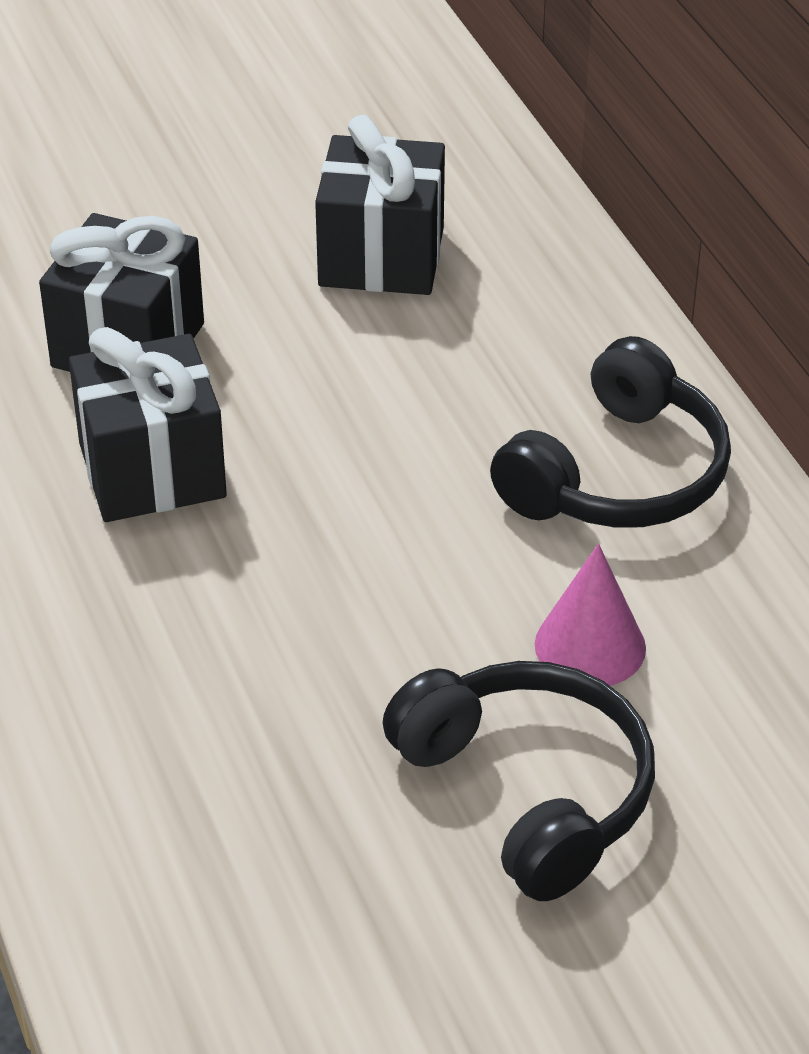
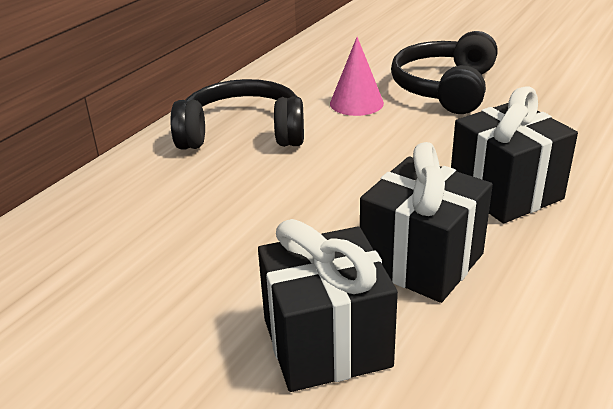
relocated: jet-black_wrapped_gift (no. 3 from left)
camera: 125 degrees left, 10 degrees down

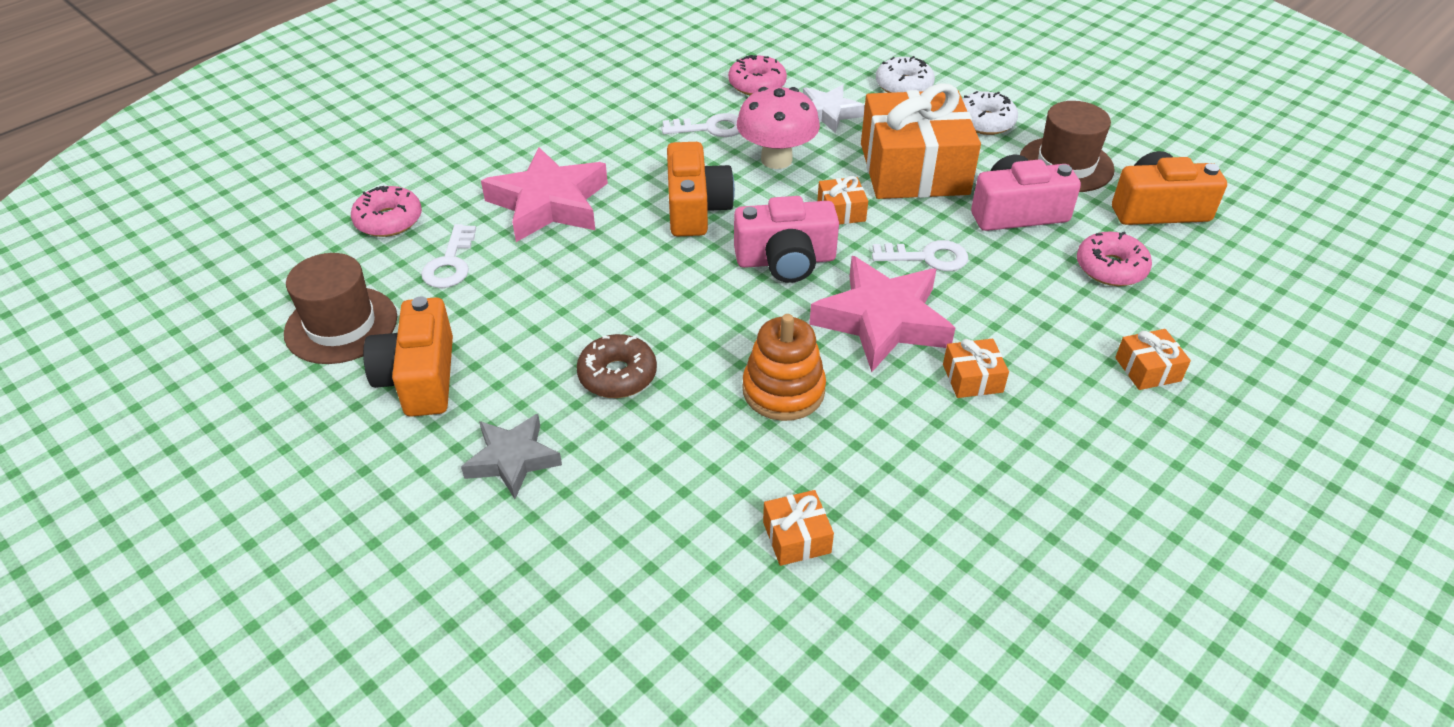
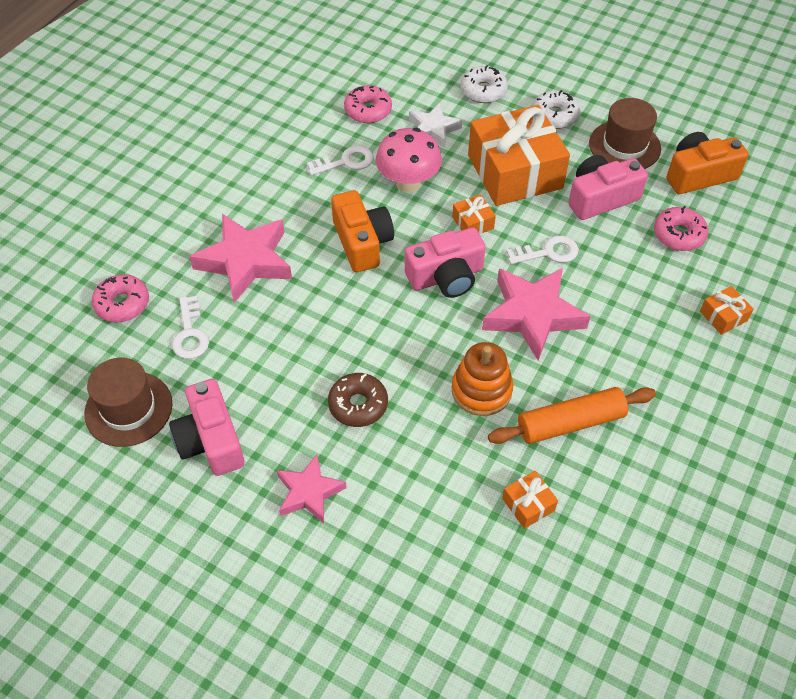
missing: orange-coloured_wrapped_gift (no. 4 from left)
appeared: orange-coloured_dough_roller
colour: orange-coloured_compact_camera (no. 1 from left) to rose-pink_compact_camera (no. 1 from left); ash-grey_star_shape to rose-pink_star_shape (no. 2 from left)
camera: 15 degrees left, 10 degrees up

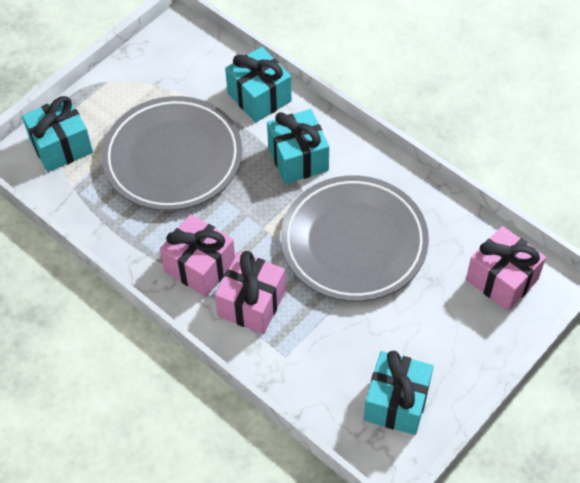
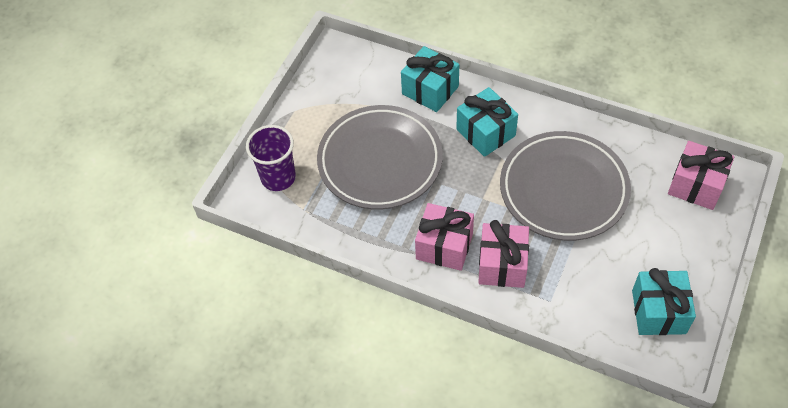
exchanged: aqua_wrapped_gift (no. 1 from left) to purple_tumbler
camera: 15 degrees left, 0 degrees up

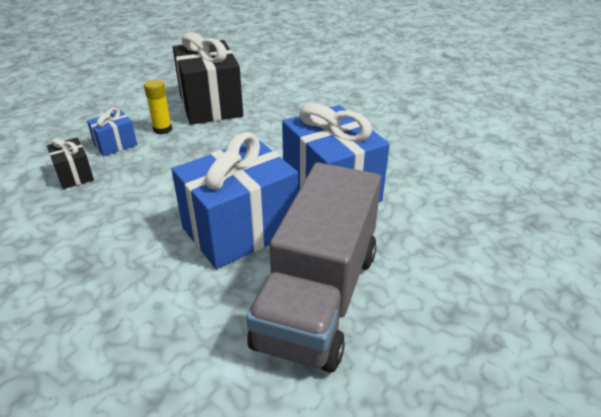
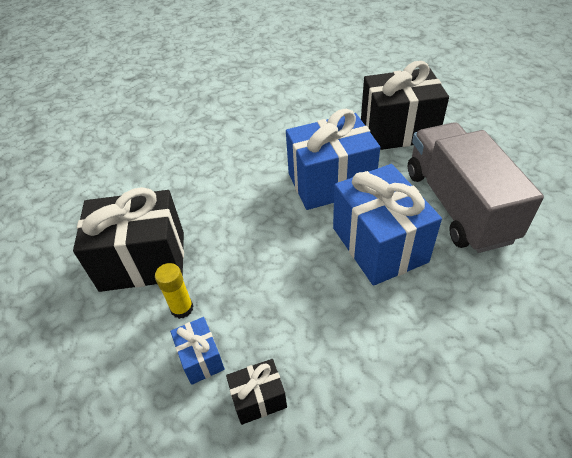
appeared: jet-black_wrapped_gift (no. 3 from left)
spun: ash-grey_toy_truck 135 degrees counterclockwise
camera: 75 degrees left, 10 degrees up

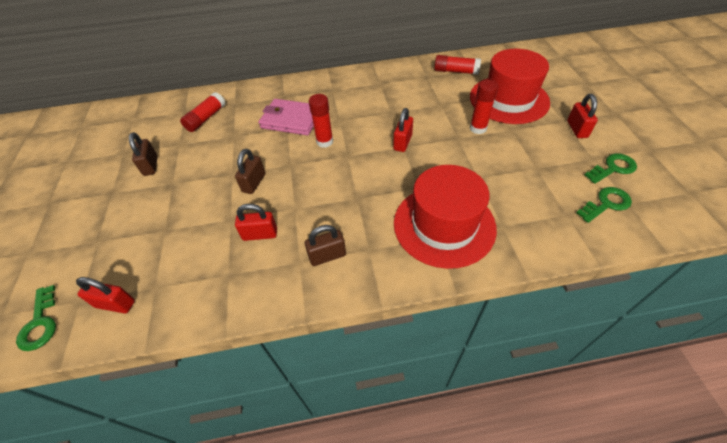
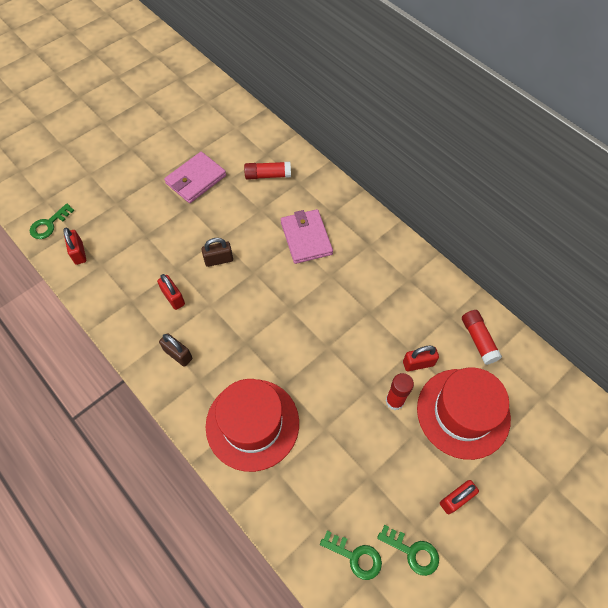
missing: scarlet_glue_stick (no. 2 from left)
relocated: scarlet_small_lock (no. 3 from left)
exchanged: russet_small_lock (no. 1 from left) to rose-pink_card_wallet (no. 1 from left)
camera: 55 degrees right, 10 degrees up

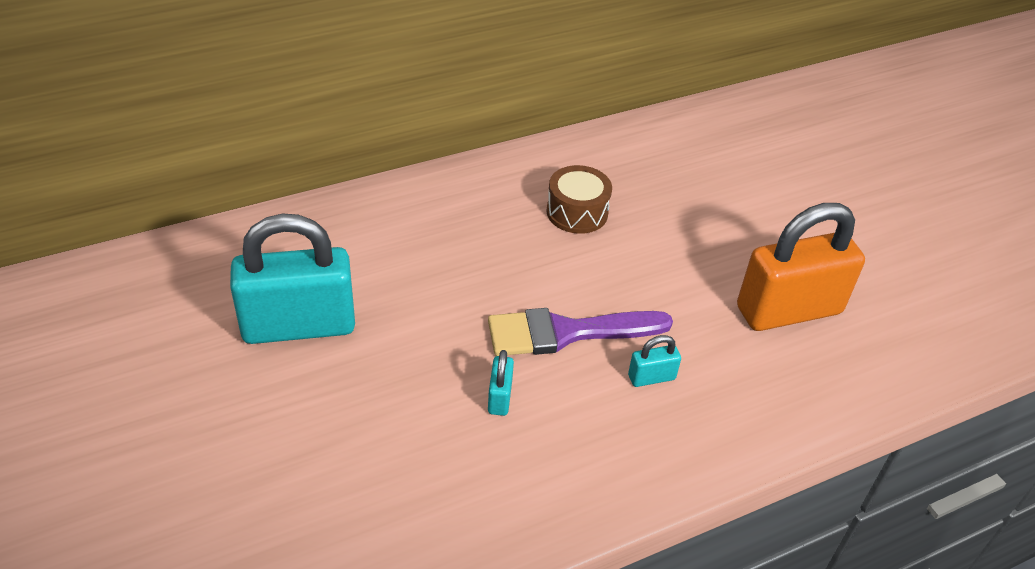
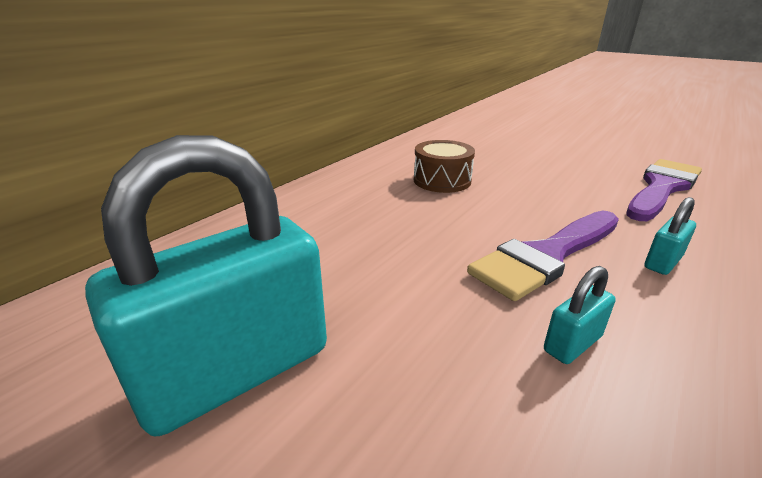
exchanged: orange-coloured_small_lock to purple_paint_brush (no. 2 from left)
spun: aqua_small_lock (no. 2 from left) 75 degrees clockwise
camera: 25 degrees left, 15 degrees down

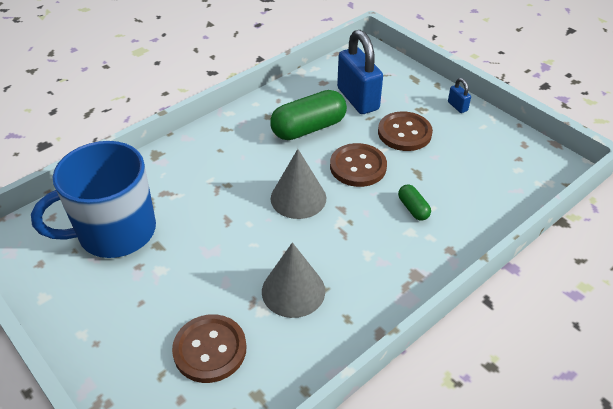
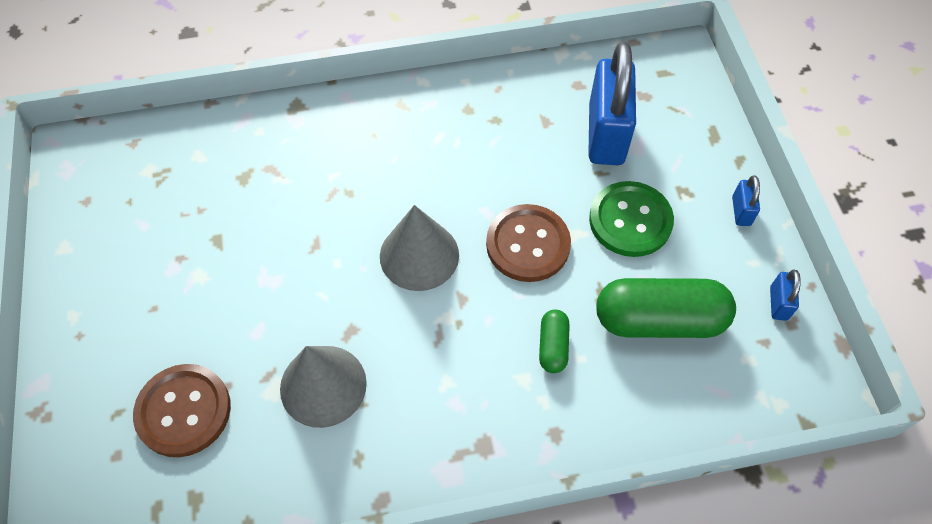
missing: royal_blue_coffee_mug
appeared: royal_blue_small_lock (no. 3 from left)
relocated: leaf-green_pill_shape (no. 1 from left in the first image) to leaf-green_pill_shape (no. 2 from left)
colour: russet_shirt_button (no. 3 from left) to leaf-green_shirt_button
camera: 30 degrees right, 15 degrees up

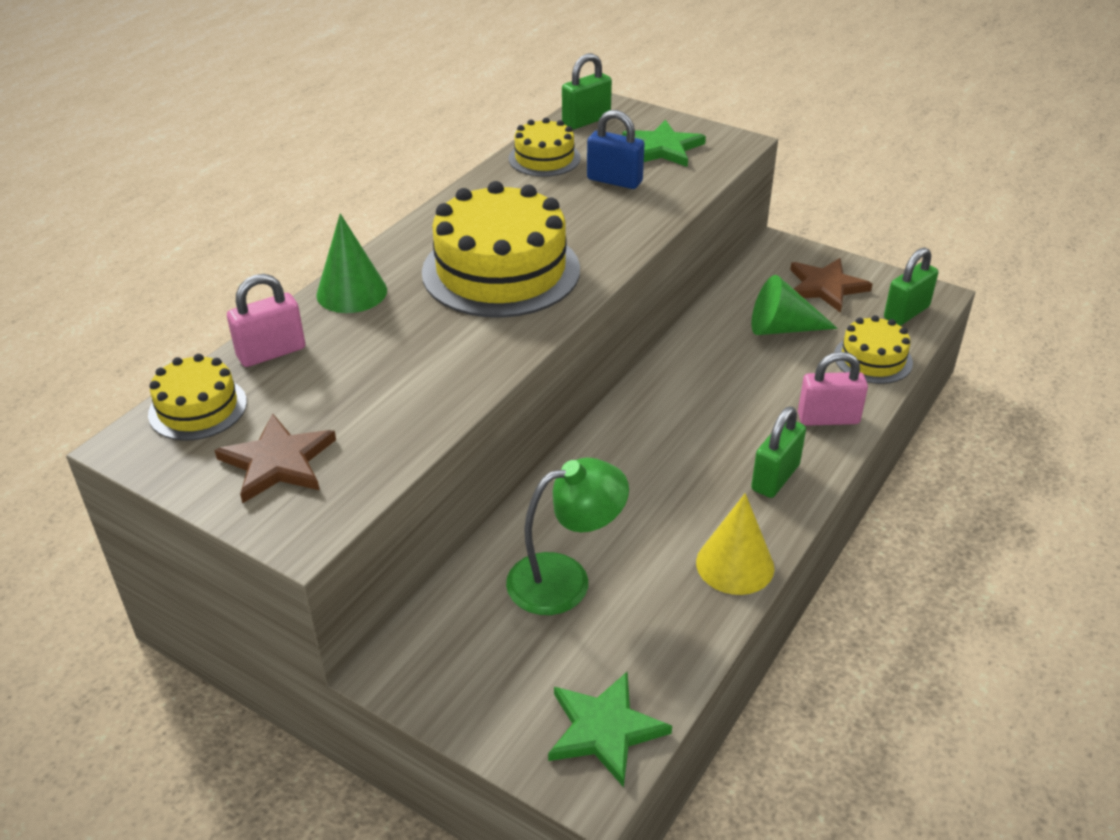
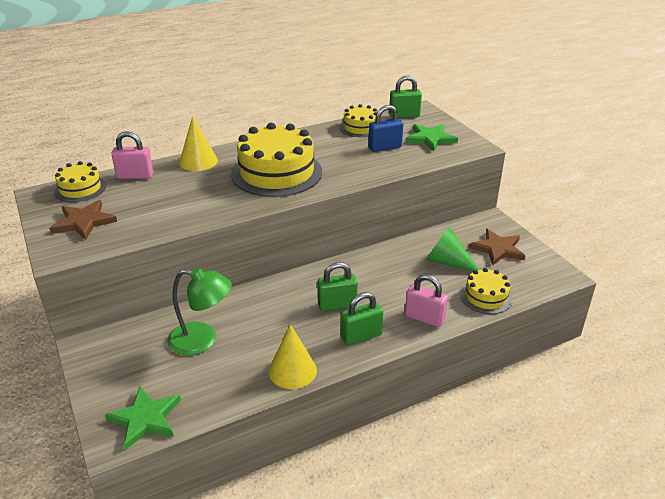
relocated: leaf-green_small_lock (no. 3 from left in the first image) to leaf-green_small_lock (no. 1 from left)
colour: leaf-green_cone (no. 1 from left) to bright_yellow_cone (no. 1 from left)
spun: royal_blue_small_lock 75 degrees counterclockwise
camera: 30 degrees right, 5 degrees down

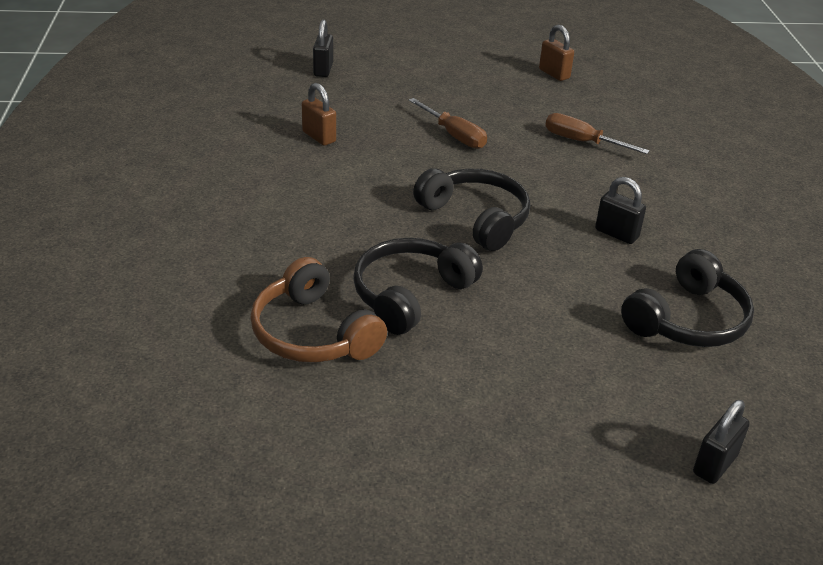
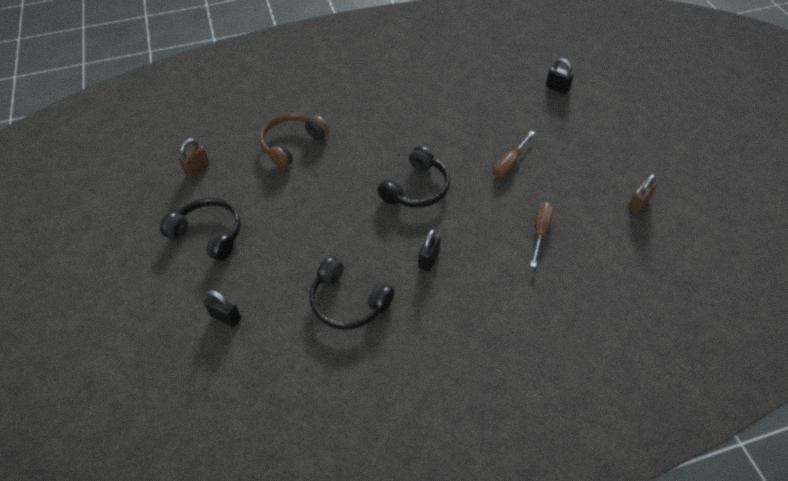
relocated: jet-black_headphones (no. 1 from left); russet_small_lock (no. 1 from left)
spun: jet-black_small_lock (no. 1 from left in the first image) 45 degrees clockwise
camera: 80 degrees right, 15 degrees up

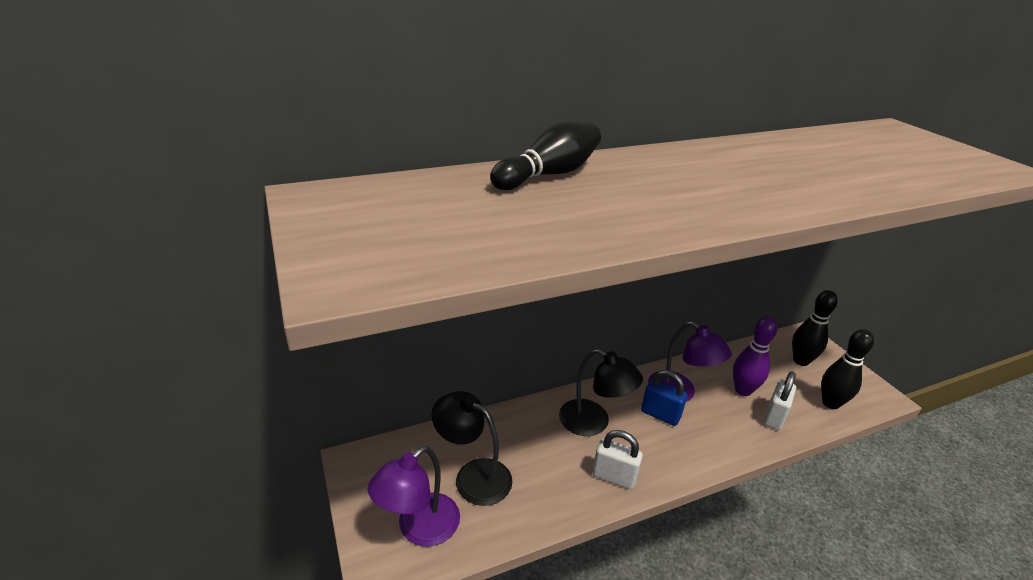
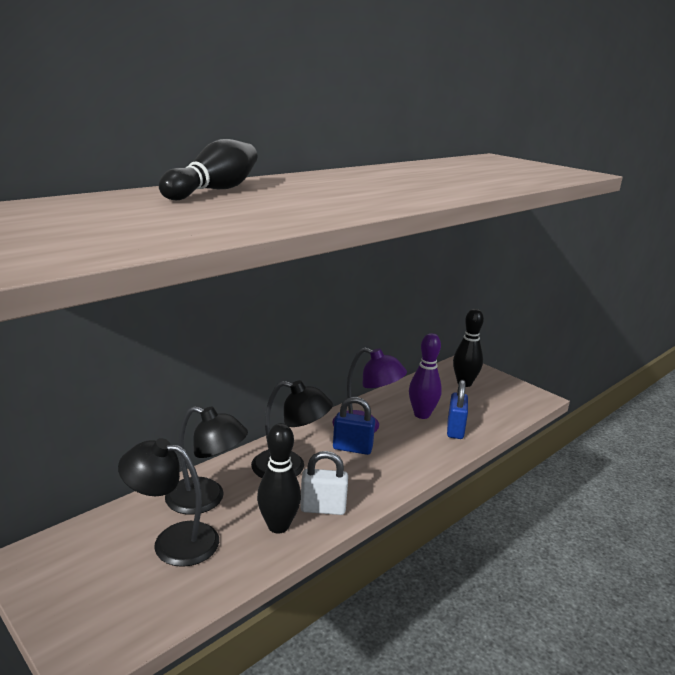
missing: purple_lamp (no. 1 from left)
appeared: jet-black_lamp (no. 2 from left)
relocated: jet-black_skittle (no. 3 from left in the first image) to jet-black_skittle (no. 2 from left)
colour: white_small_lock (no. 2 from left) to royal_blue_small_lock (no. 2 from left)
camera: 20 degrees left, 10 degrees down

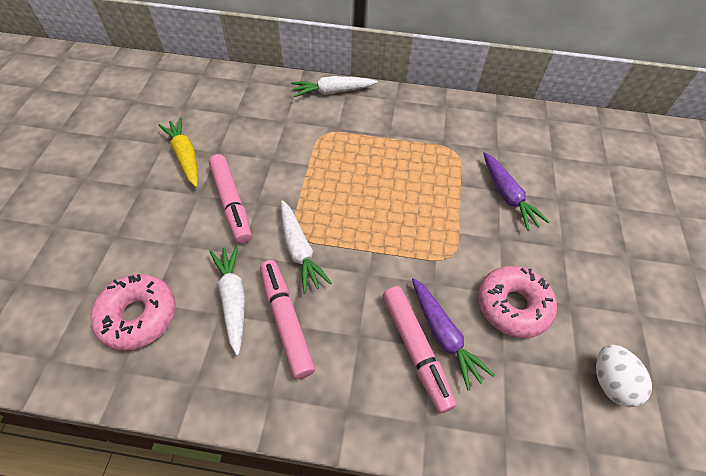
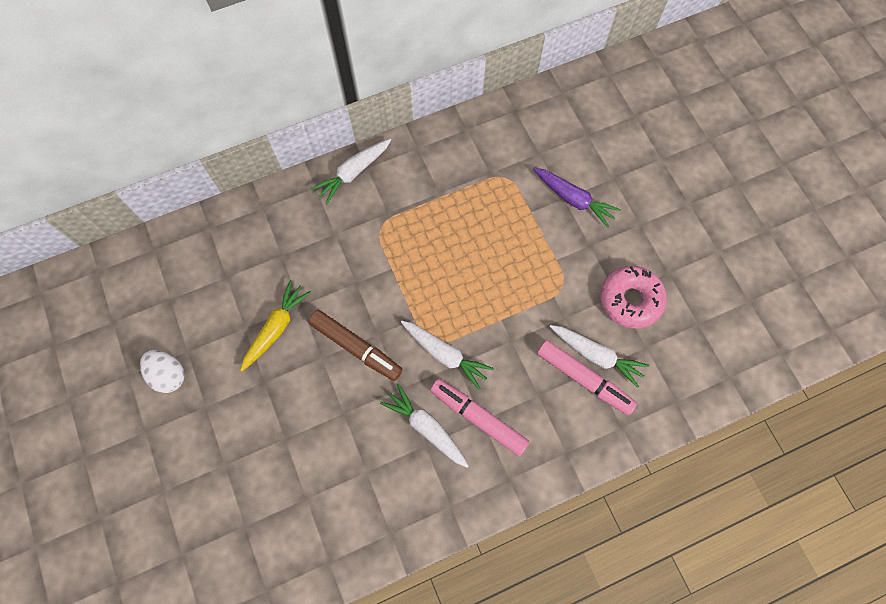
missing: rose-pink_doughnut (no. 1 from left)
relocated: white_toy_egg
colour: rose-pink_marker (no. 1 from left) to russet_marker; purple_carrot (no. 1 from left) to white_carrot (no. 4 from left)
spun: bright_yellow_carrot 90 degrees clockwise
camera: 30 degrees left, 15 degrees up

